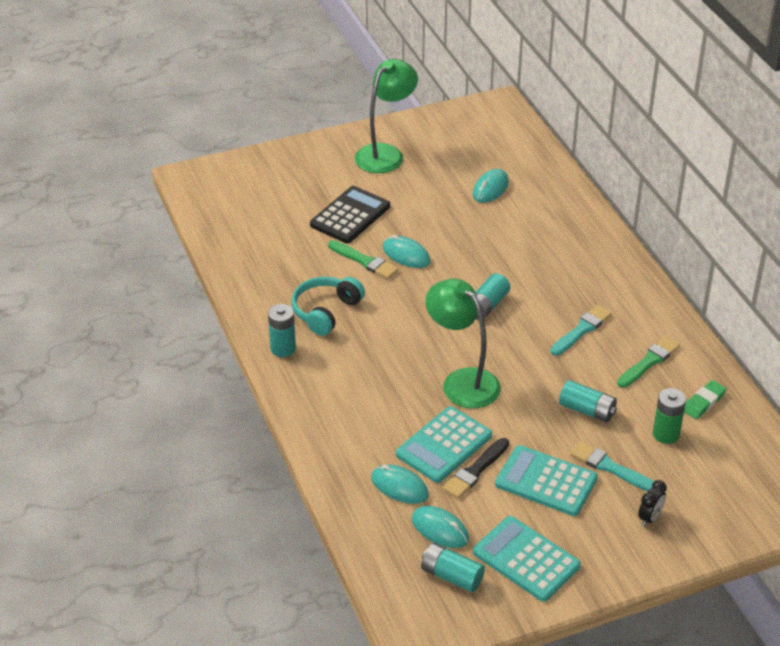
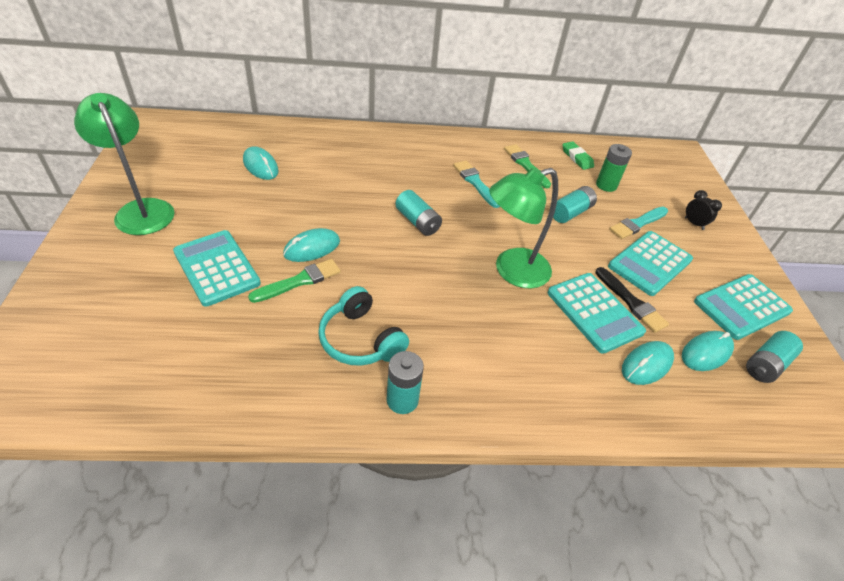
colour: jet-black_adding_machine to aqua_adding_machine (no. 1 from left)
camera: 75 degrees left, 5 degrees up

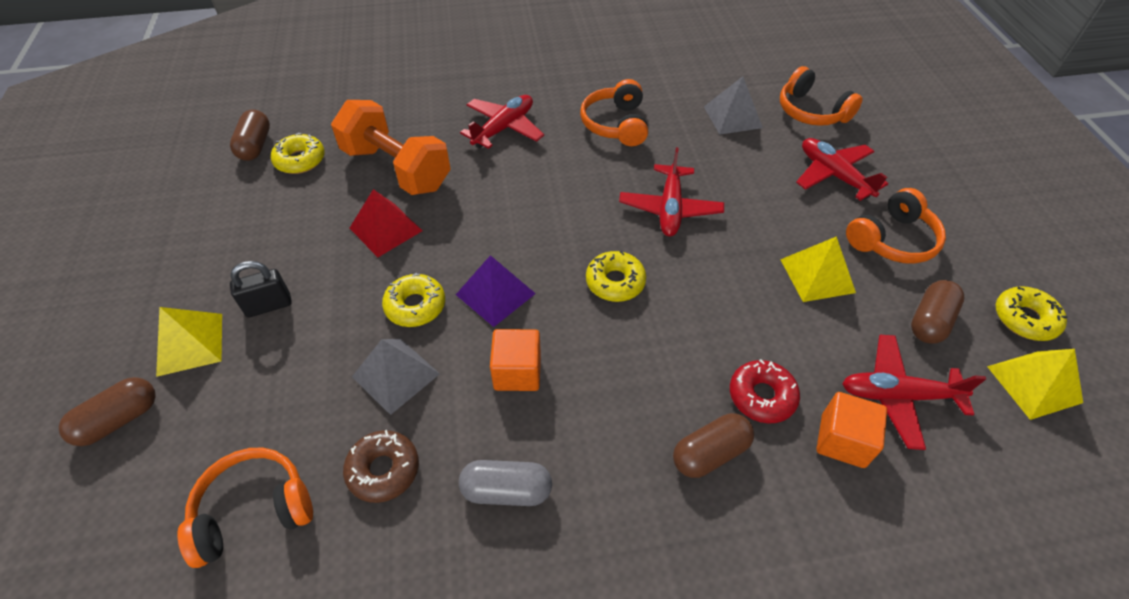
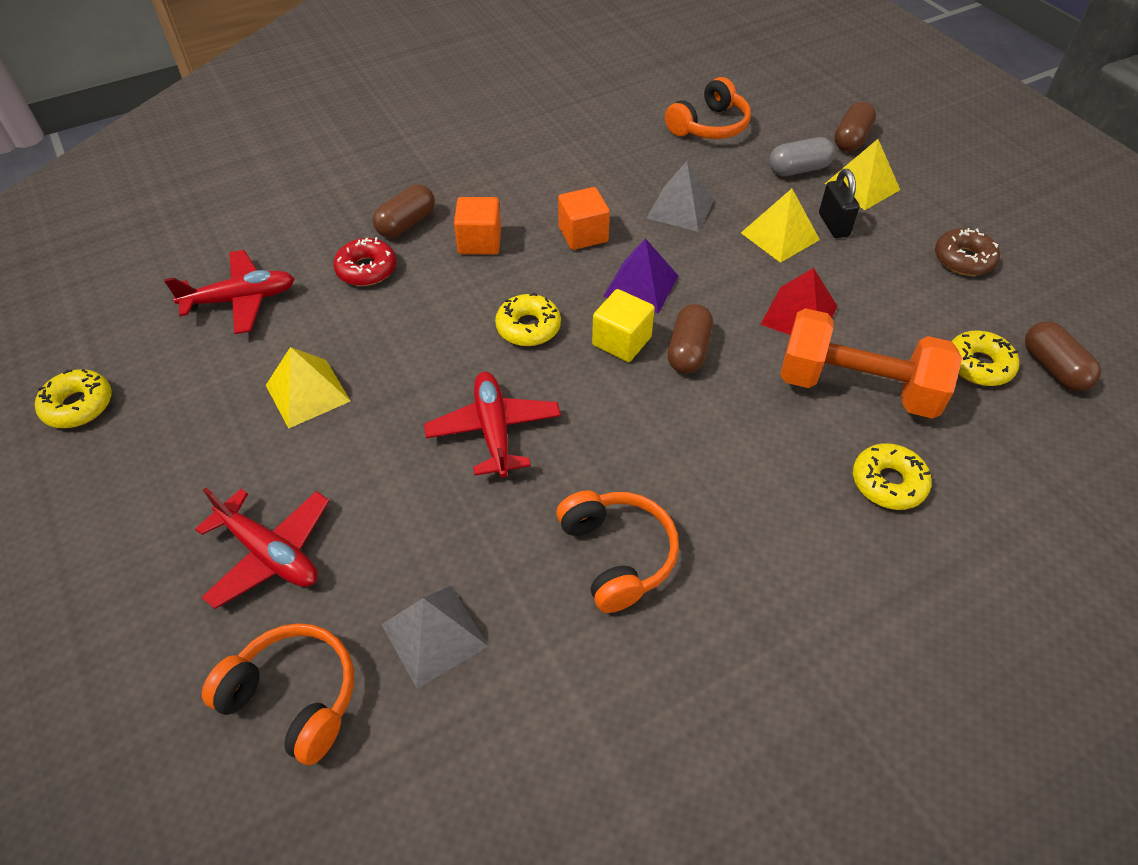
missing: scarlet_aeroplane (no. 1 from left); orange-coloured_headphones (no. 4 from left)
appeared: bright_yellow_cube
relocated: orange-coloured_cube (no. 2 from left in the first image) to orange-coloured_cube (no. 1 from left); russet_pill_shape (no. 4 from left in the first image) to russet_pill_shape (no. 2 from left); bright_yellow_pyramid (no. 3 from left in the first image) to bright_yellow_pyramid (no. 2 from left); ash-grey_pill_shape; bright_yellow_doughnut (no. 2 from left in the first image) to bright_yellow_doughnut (no. 3 from left); russet_doughnut
spun: jet-black_small_lock 60 degrees counterclockwise
camera: 160 degrees right, 0 degrees up

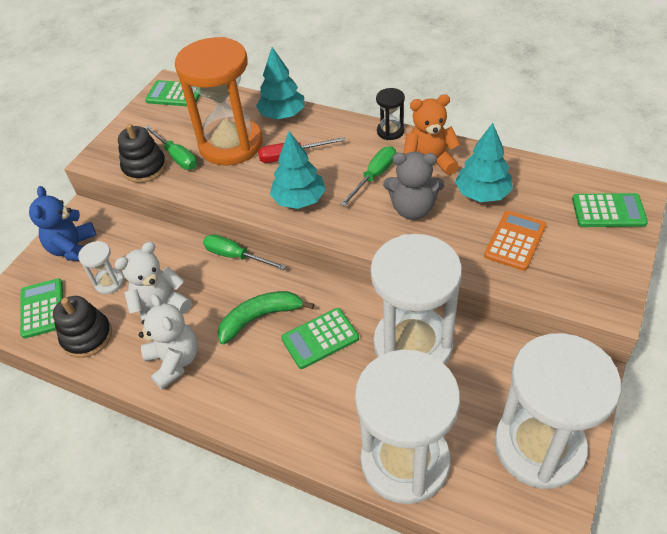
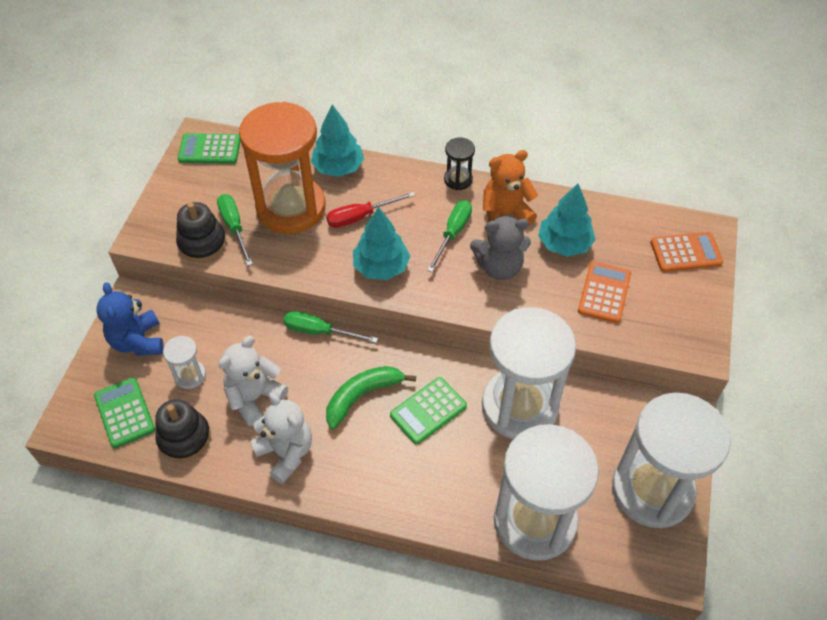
colour: leaf-green_adding_machine (no. 4 from left) to orange-coloured_adding_machine (no. 2 from left)
spun: leaf-green_flat_screwdriver (no. 1 from left) 150 degrees counterclockwise
camera: 15 degrees left, 5 degrees up

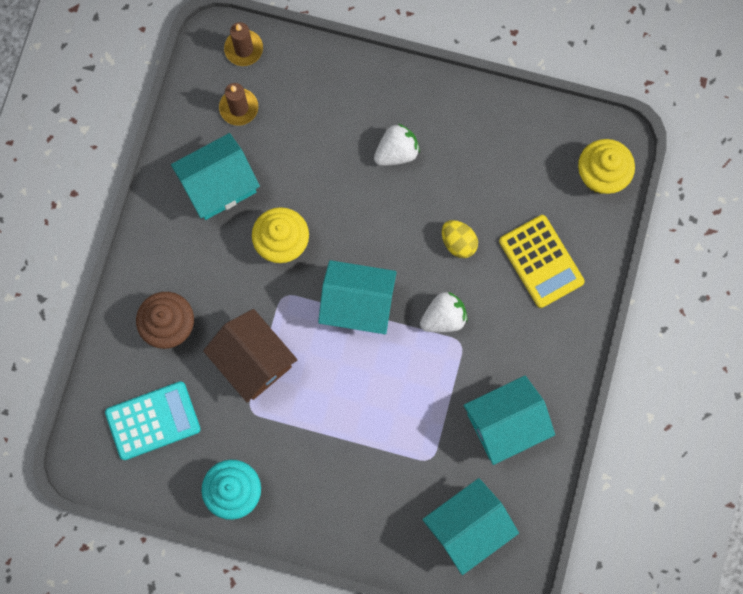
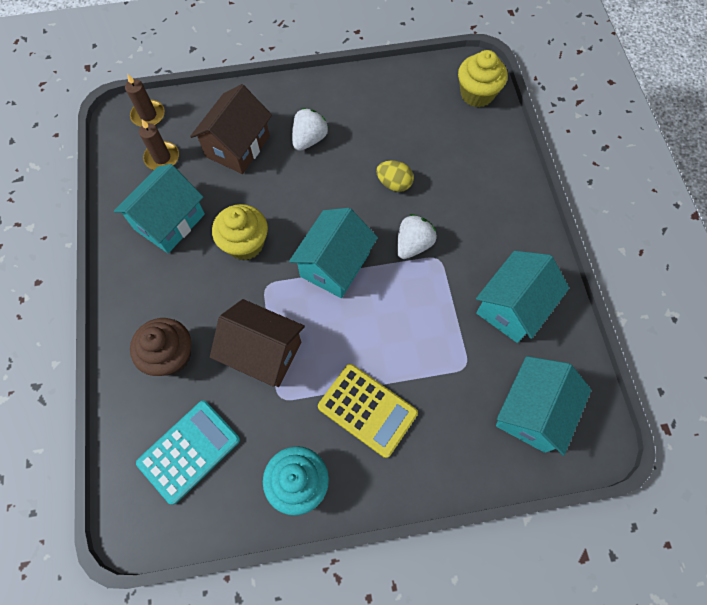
appeared: russet_toy_house (no. 1 from left)
relocated: bright_yellow_adding_machine
spun: aqua_toy_house (no. 2 from left) 45 degrees counterclockwise
camera: 25 degrees left, 10 degrees down

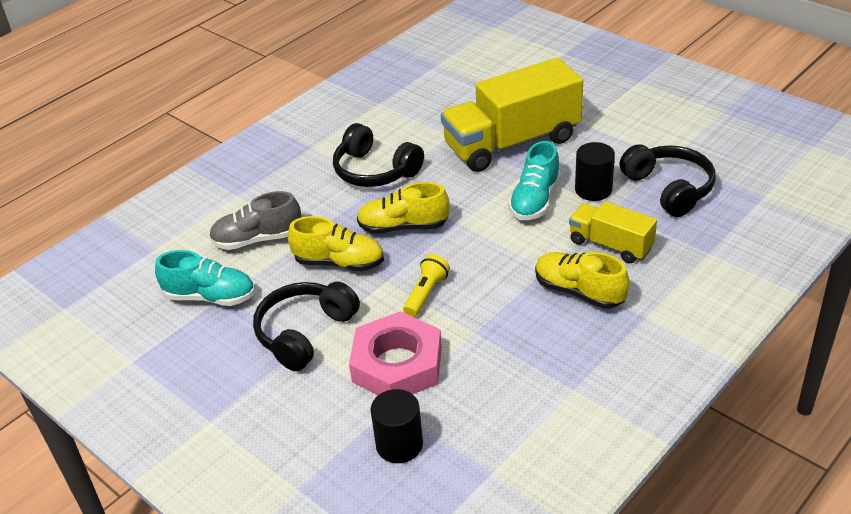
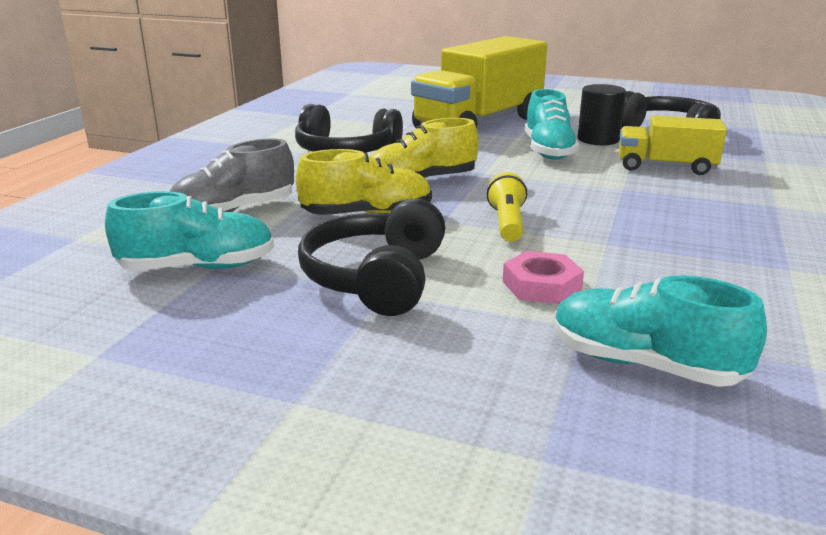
missing: bright_yellow_shoe (no. 3 from left)
exchanged: jet-black_solid_cylinder (no. 1 from left) to aqua_shoe (no. 3 from left)
size: rose-pink_hexagon_nut x0.52
camera: 25 degrees left, 15 degrees down

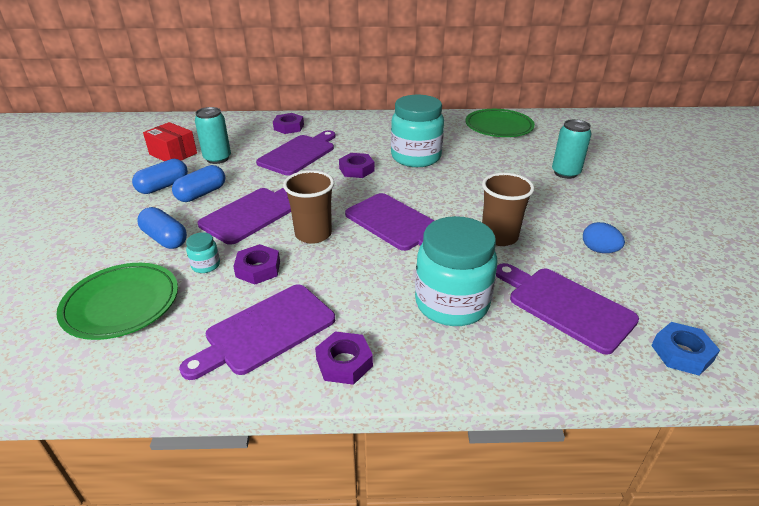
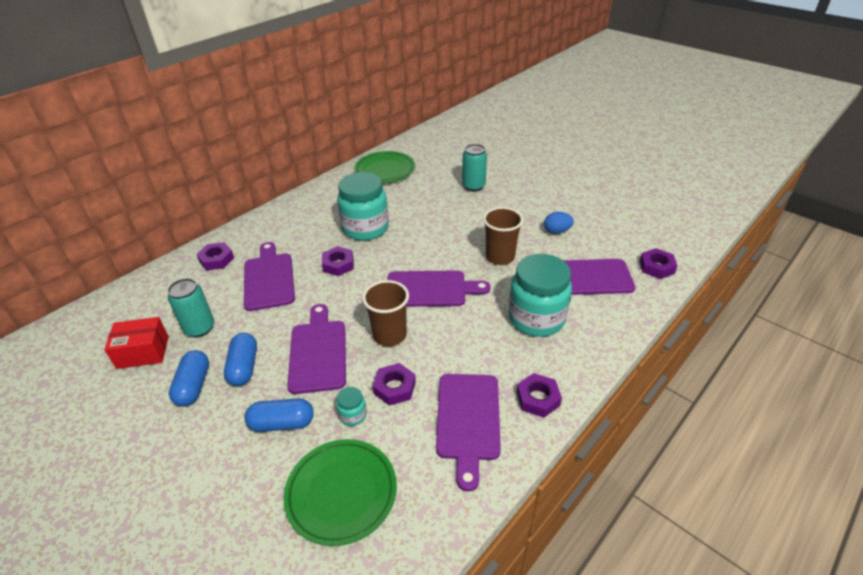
colour: royal_blue_hexagon_nut to purple_hexagon_nut (no. 5 from left)
camera: 45 degrees left, 5 degrees up

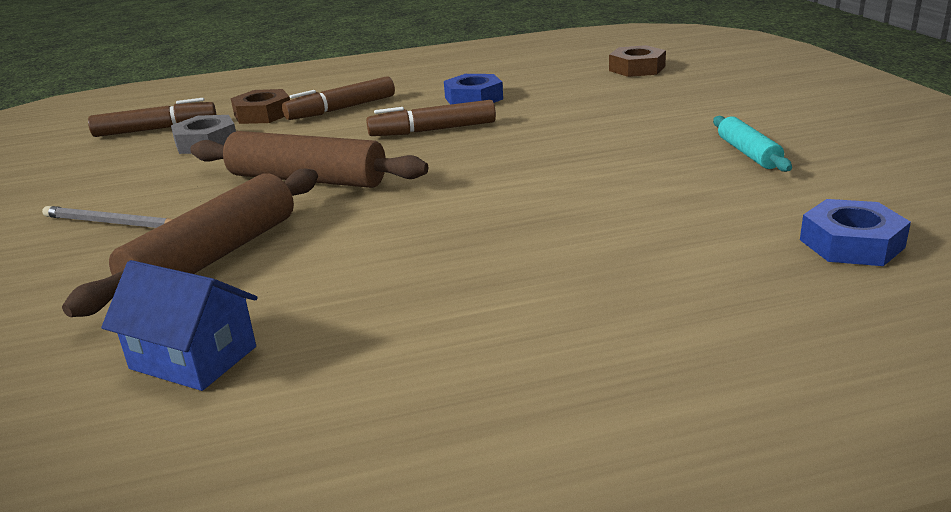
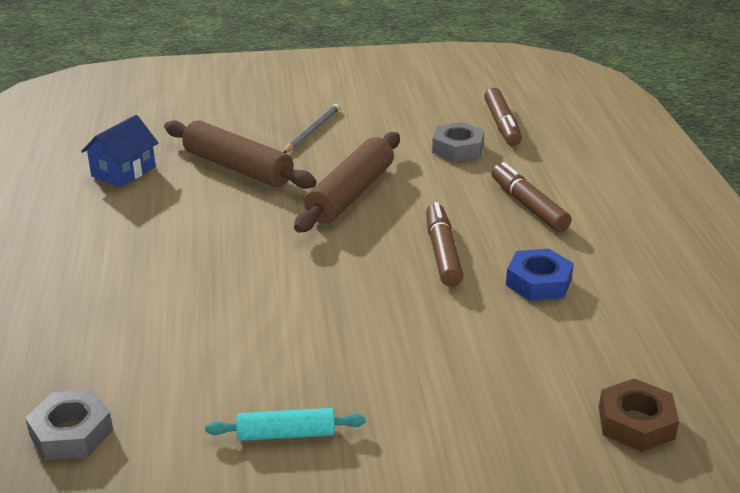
missing: russet_hexagon_nut (no. 1 from left)
colour: royal_blue_hexagon_nut (no. 2 from left) to ash-grey_hexagon_nut (no. 1 from left)
camera: 95 degrees right, 5 degrees up

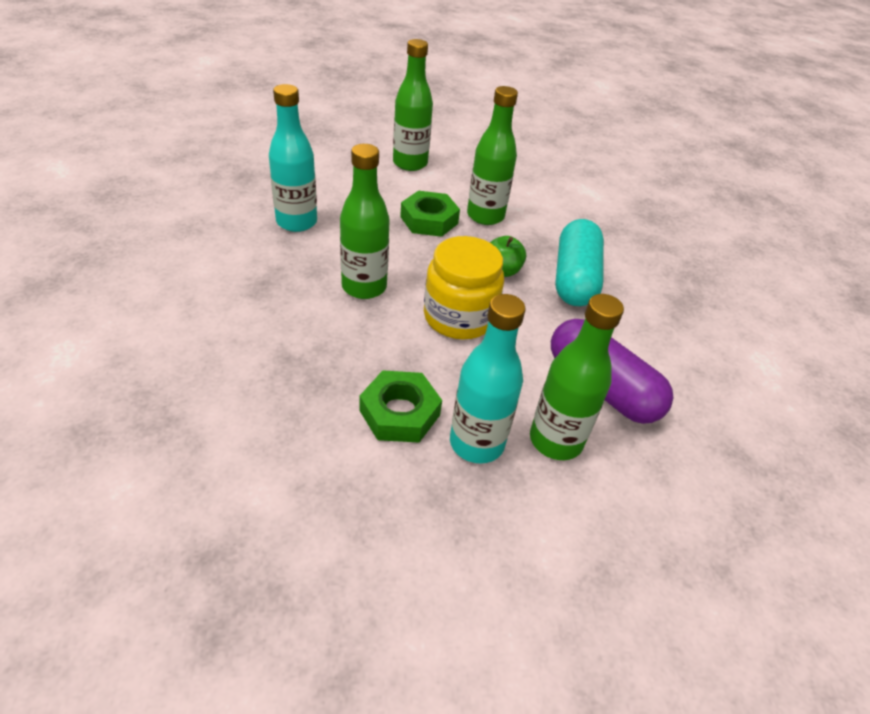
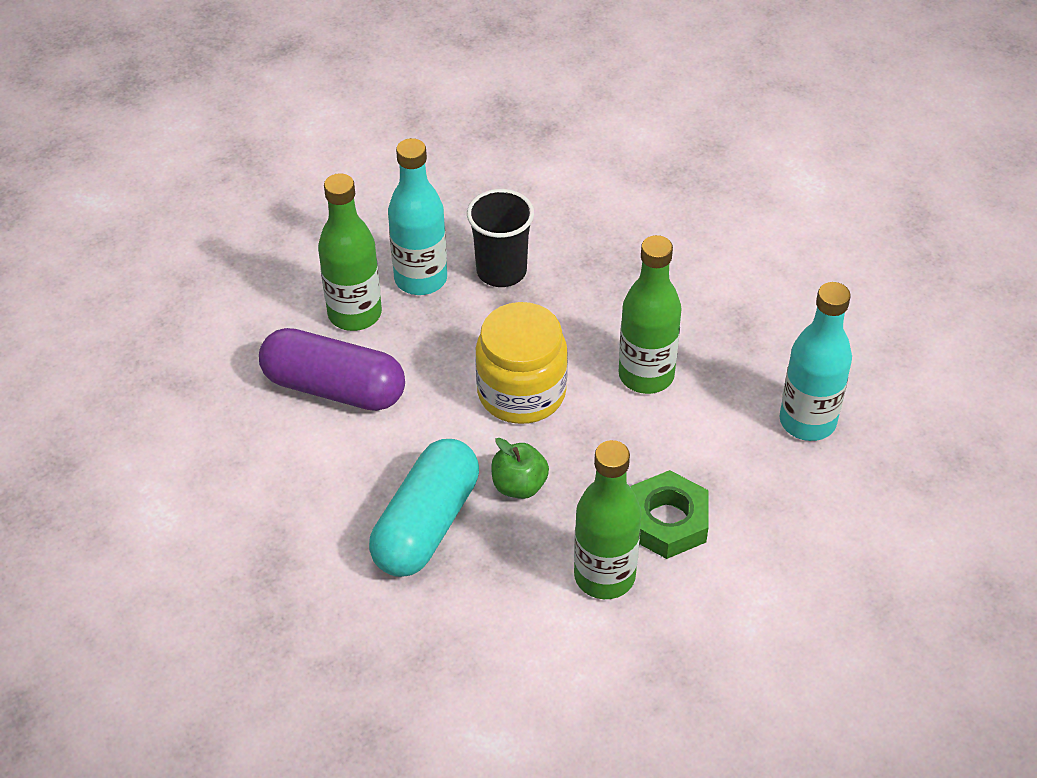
missing: leaf-green_bottle (no. 2 from left)
exchanged: leaf-green_hexagon_nut (no. 1 from left) to jet-black_tumbler
spun: aqua_pill_shape 45 degrees clockwise
camera: 155 degrees right, 5 degrees up

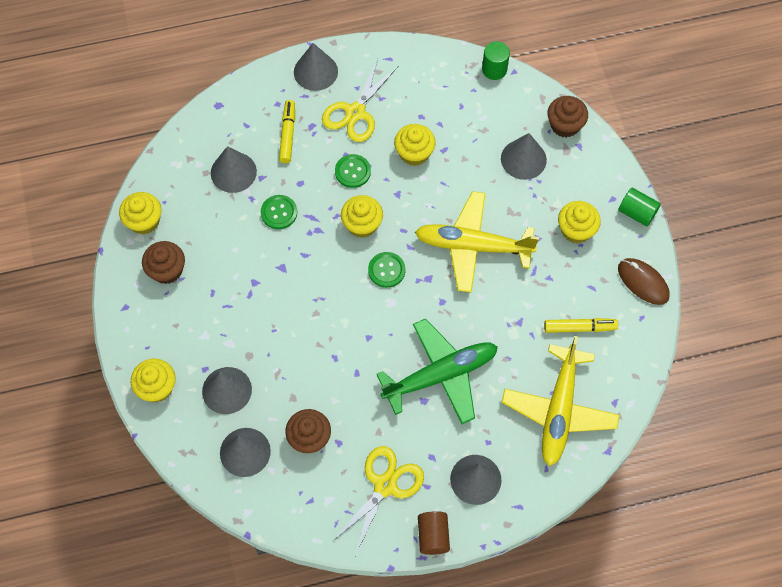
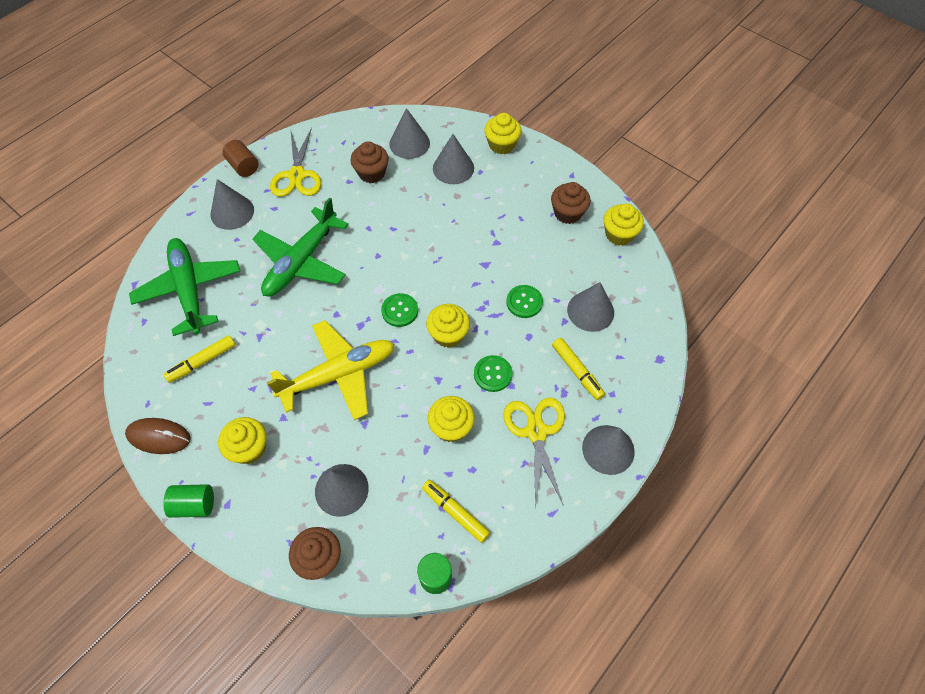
appeared: bright_yellow_marker (no. 2 from left)
colour: bright_yellow_aeroplane (no. 2 from left) to leaf-green_aeroplane (no. 1 from left)
camera: 145 degrees right, 5 degrees down

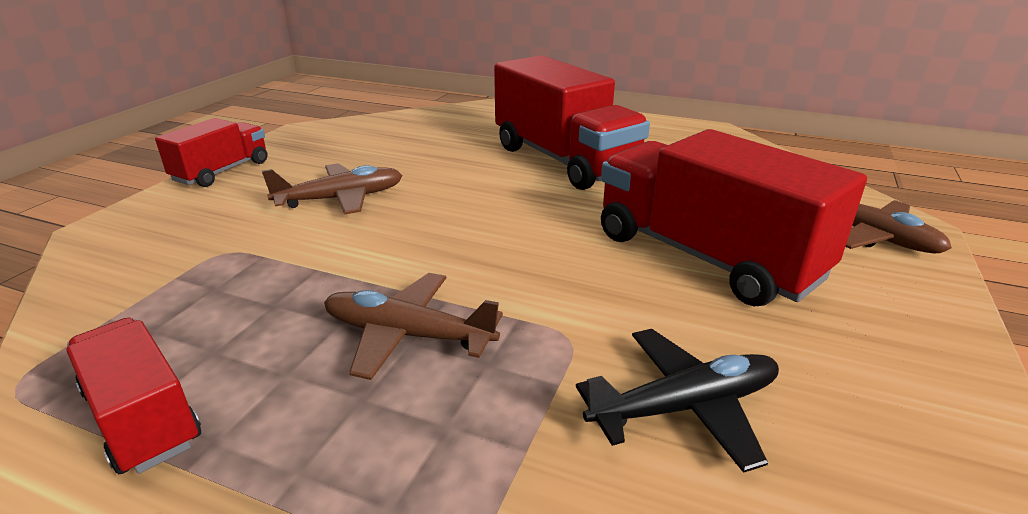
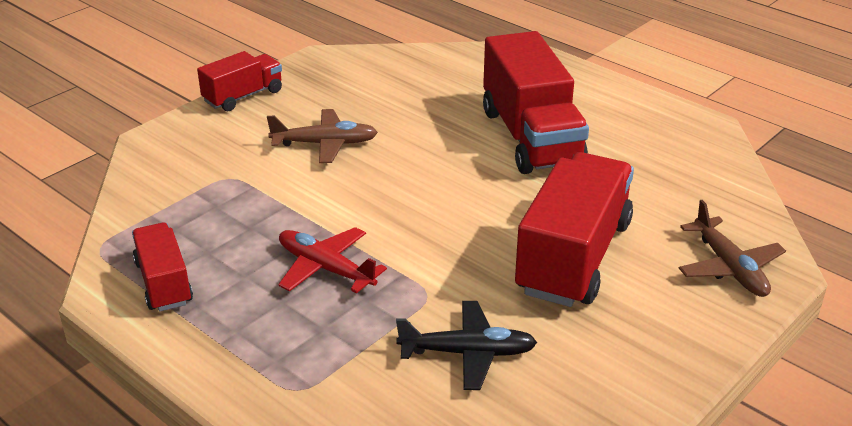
colour: russet_aeroplane (no. 2 from left) to scarlet_aeroplane
spun: scarlet_toy_truck (no. 4 from left) 45 degrees clockwise
camera: 20 degrees right, 5 degrees up

